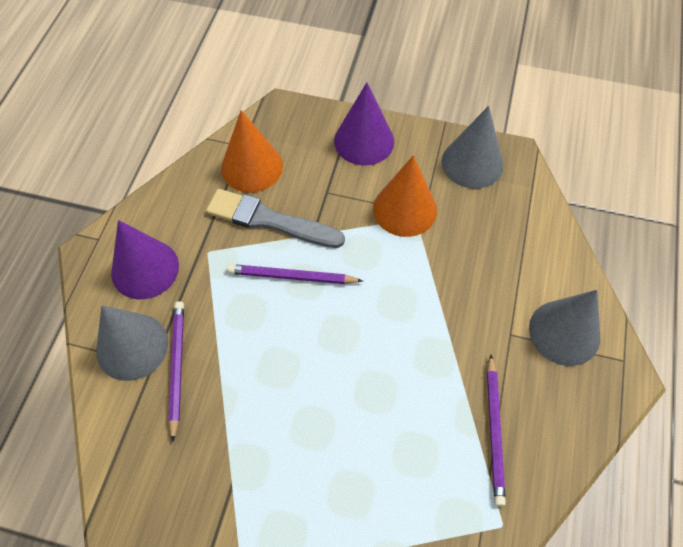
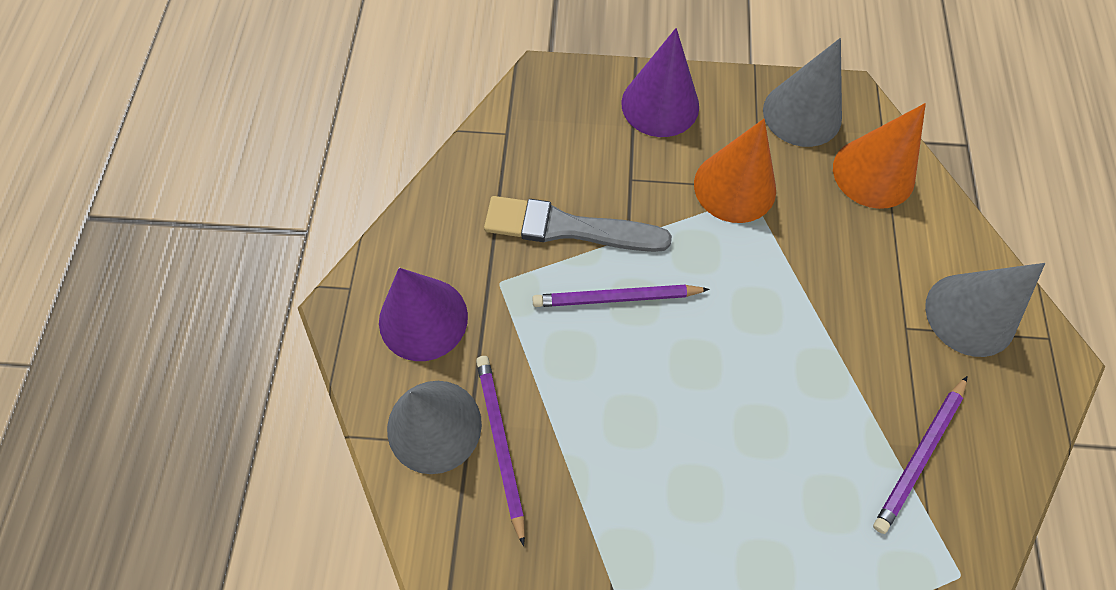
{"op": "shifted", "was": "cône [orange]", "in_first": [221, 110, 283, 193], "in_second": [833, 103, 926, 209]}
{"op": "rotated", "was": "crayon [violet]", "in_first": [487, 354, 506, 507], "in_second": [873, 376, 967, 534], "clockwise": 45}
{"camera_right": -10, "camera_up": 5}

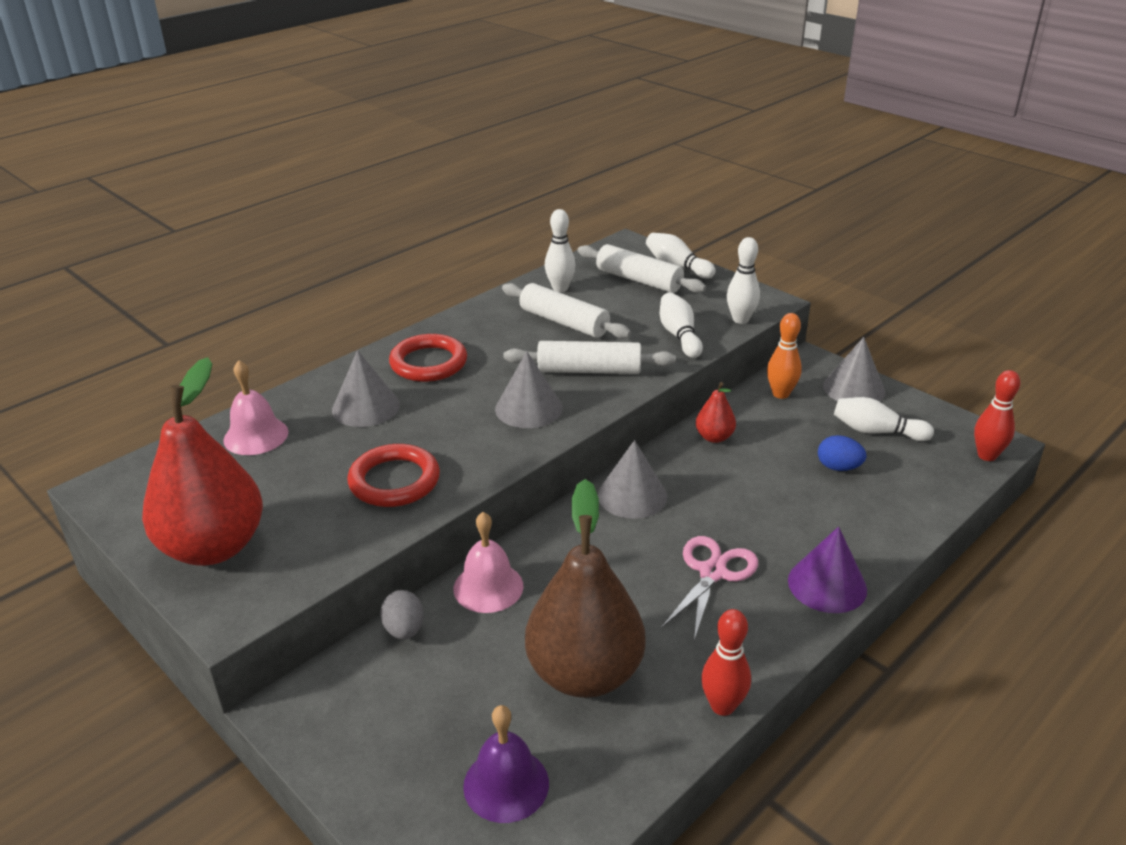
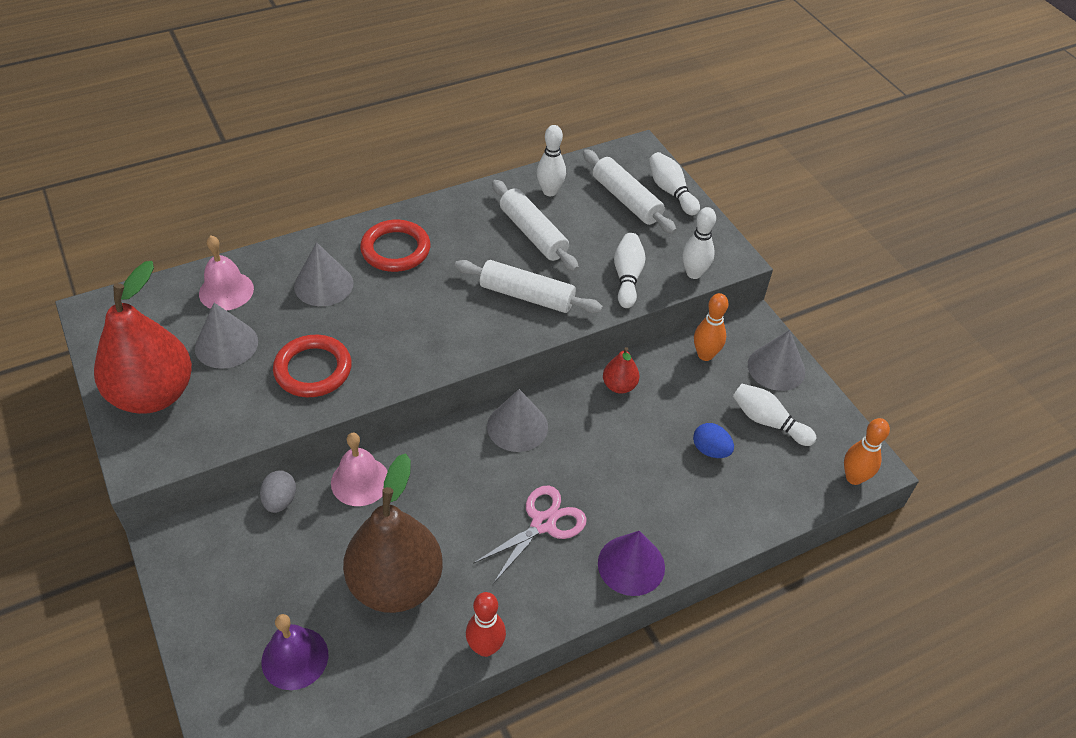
{"op": "shifted", "was": "cône [gris]", "in_first": [495, 351, 563, 428], "in_second": [195, 303, 258, 369]}
{"op": "repainted", "was": "quille [rouge]", "now": "quille [orange]", "in_first": [974, 370, 1020, 461], "in_second": [844, 418, 890, 485]}
{"camera_right": 15, "camera_up": 15}

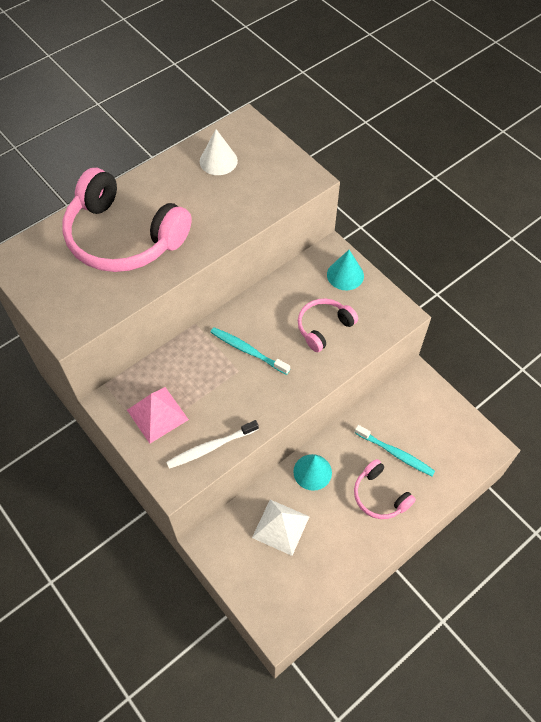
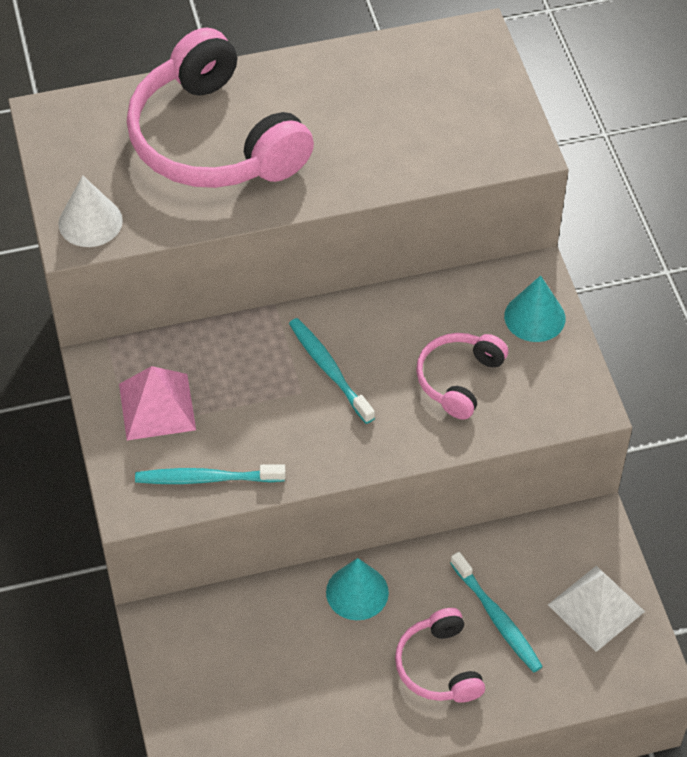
{"op": "shifted", "was": "cône [blanc]", "in_first": [200, 129, 238, 175], "in_second": [59, 175, 123, 247]}
{"op": "repainted", "was": "brosse à dents [blanc]", "now": "brosse à dents [turquoise]", "in_first": [166, 420, 259, 469], "in_second": [135, 464, 286, 484]}
{"op": "rotated", "was": "casque audio [rose]", "in_first": [298, 298, 358, 352], "in_second": [416, 333, 508, 419], "clockwise": -45}
{"op": "shifted", "was": "pyramide [blanc]", "in_first": [252, 500, 310, 556], "in_second": [548, 566, 645, 652]}
{"camera_right": 25, "camera_up": -5}

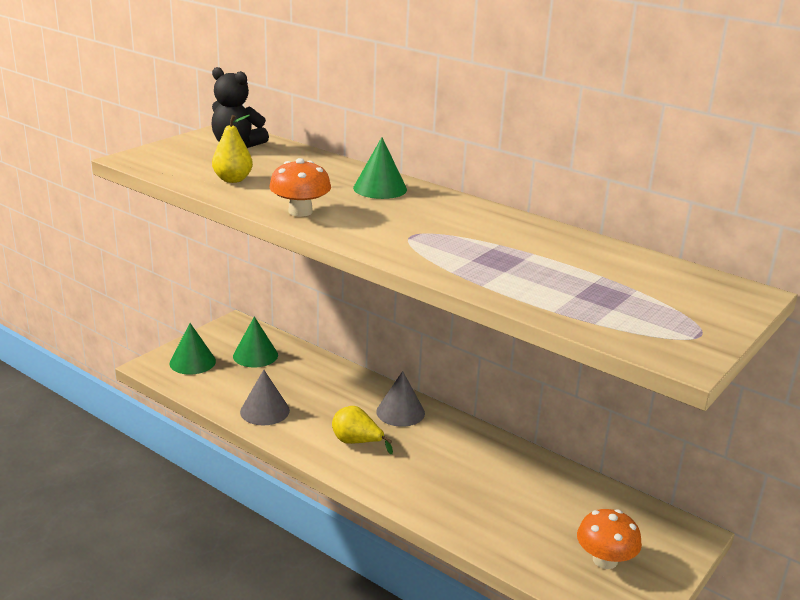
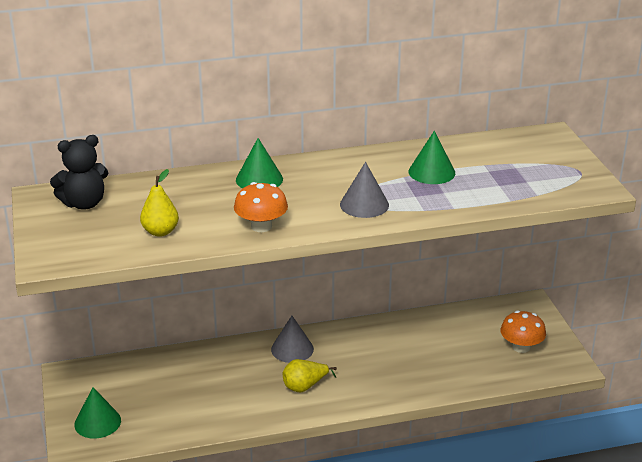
{"op": "shifted", "was": "cône [gris]", "in_first": [240, 370, 290, 426], "in_second": [340, 162, 389, 218]}
{"op": "shifted", "was": "cône [vert]", "in_first": [233, 317, 278, 368], "in_second": [408, 131, 455, 184]}
{"camera_right": -50, "camera_up": 5}

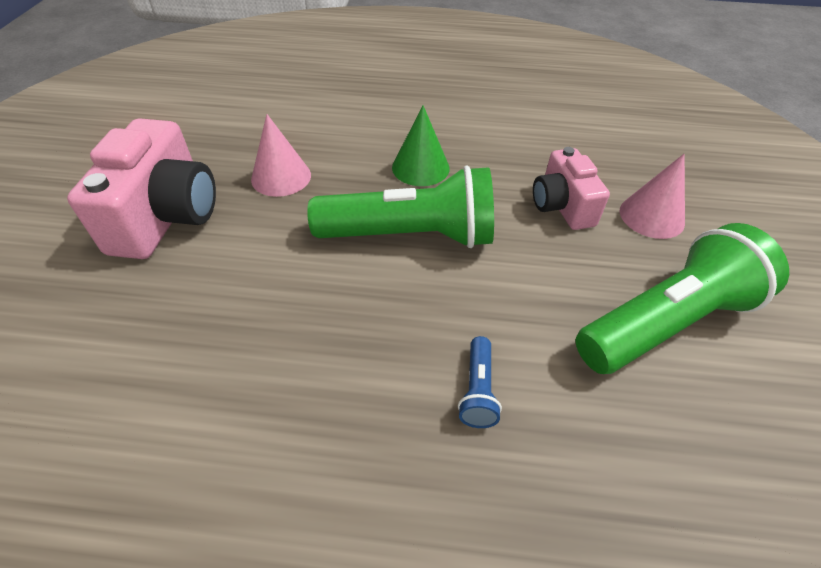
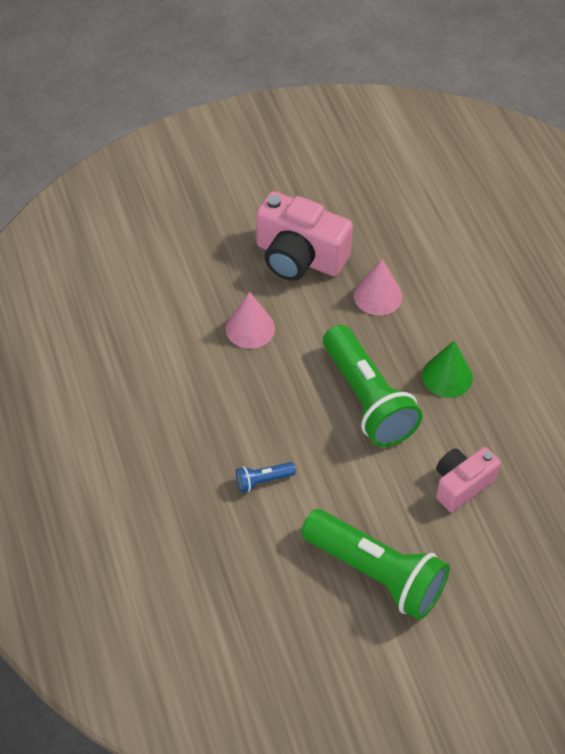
{"op": "shifted", "was": "cône [rose]", "in_first": [620, 154, 685, 239], "in_second": [226, 292, 275, 349]}
{"op": "rotated", "was": "appareil photo [rose]", "in_first": [67, 118, 216, 259], "in_second": [256, 191, 353, 281], "clockwise": 45}
{"camera_right": 65, "camera_up": 5}

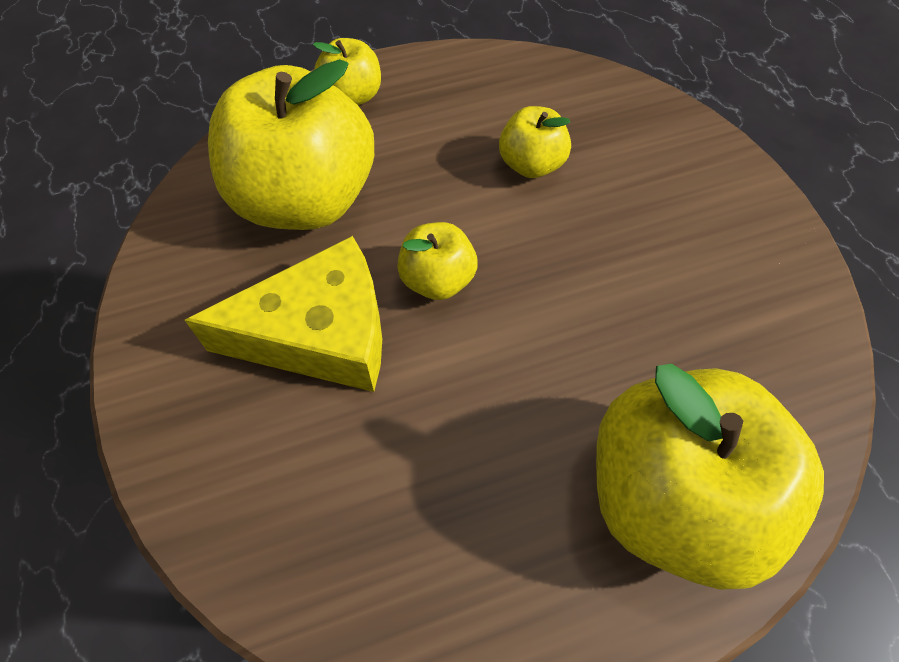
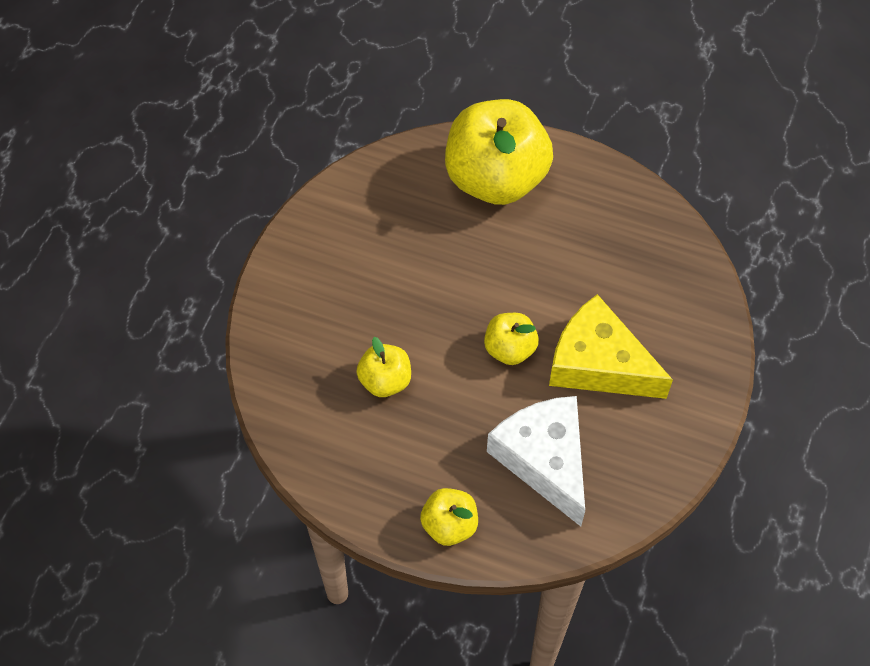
{"op": "swapped", "was": "pomme [jaune]", "now": "fromage [blanc]", "in_first": [208, 59, 374, 230], "in_second": [487, 396, 585, 527]}
{"camera_right": -140, "camera_up": 0}

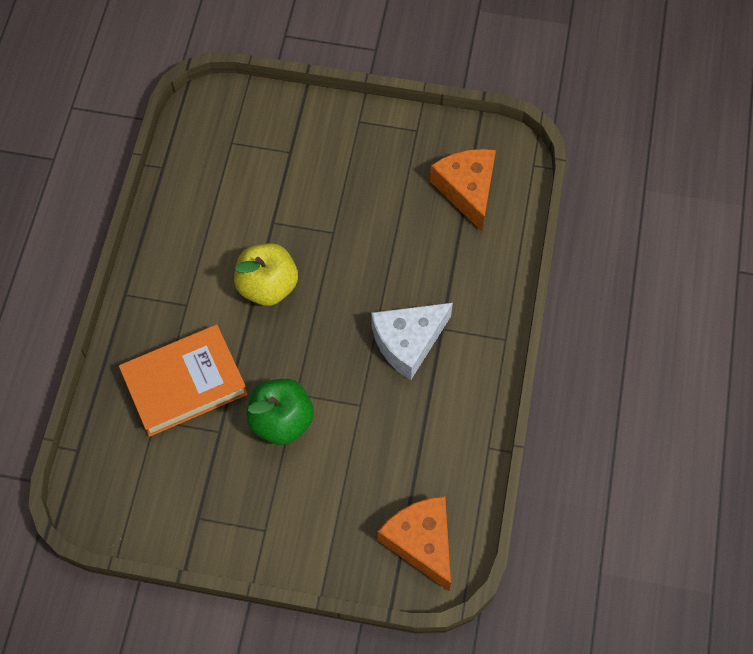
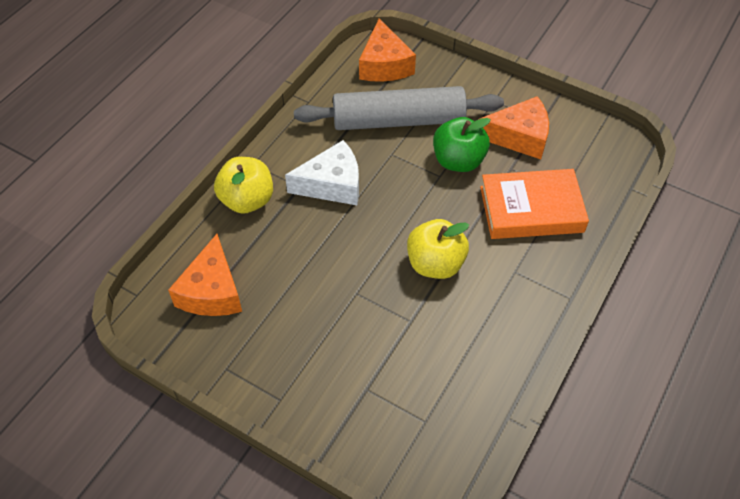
{"op": "new", "now": "pomme [jaune]", "in_second": [214, 157, 273, 214]}
{"op": "new", "now": "rouleau à pâtisserie [gris]", "in_second": [294, 86, 504, 130]}
{"op": "new", "now": "fromage [orange]", "in_second": [480, 96, 549, 159]}
{"camera_right": -160, "camera_up": -10}

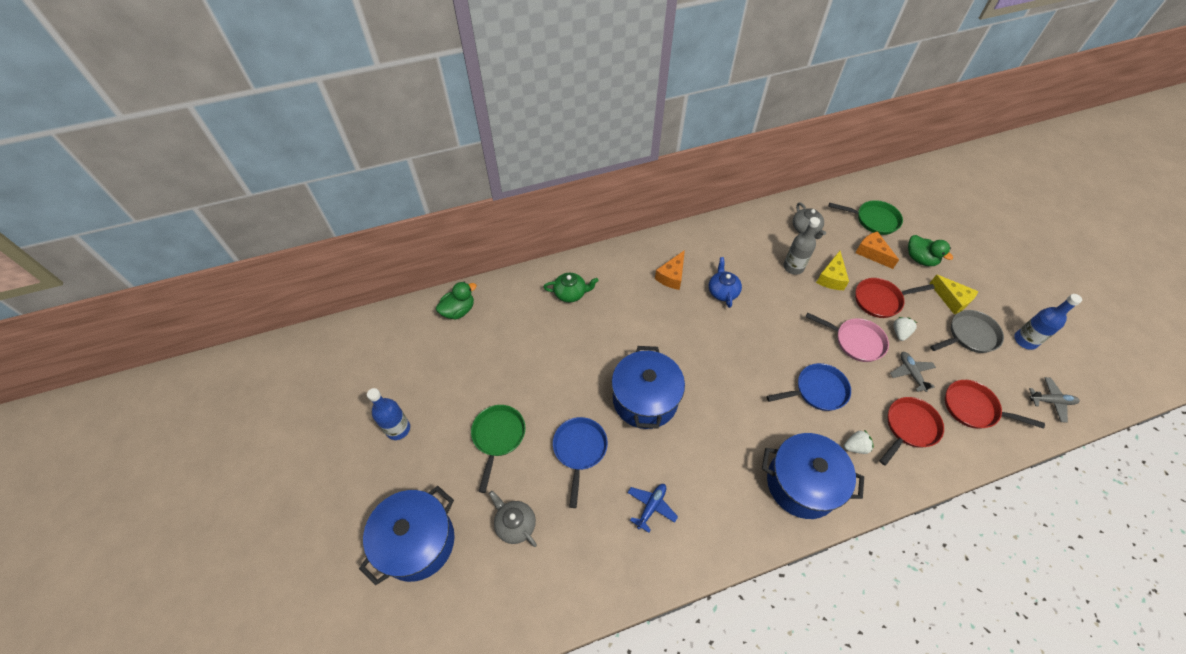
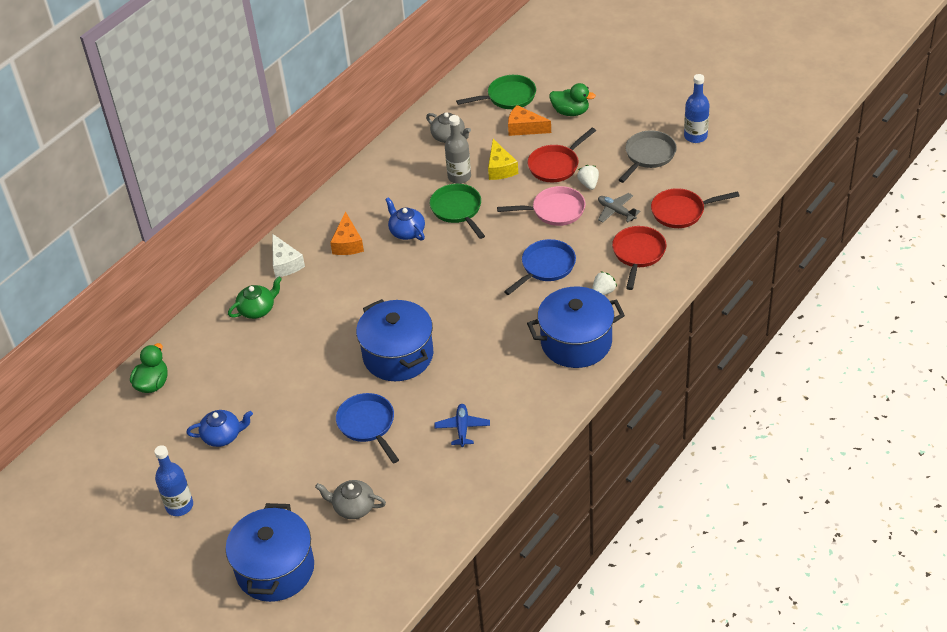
{"op": "new", "now": "théière [bleu]", "in_second": [186, 410, 253, 447]}
{"op": "new", "now": "fromage [blanc]", "in_second": [272, 234, 305, 278]}
{"op": "shifted", "was": "poêle [vert]", "in_first": [471, 405, 526, 493], "in_second": [430, 184, 485, 239]}
{"op": "gone", "was": "fromage [jaune]", "in_first": [929, 274, 978, 315]}
{"op": "gone", "was": "avion [gris]", "in_first": [1029, 377, 1080, 423]}
{"camera_right": -30, "camera_up": -10}

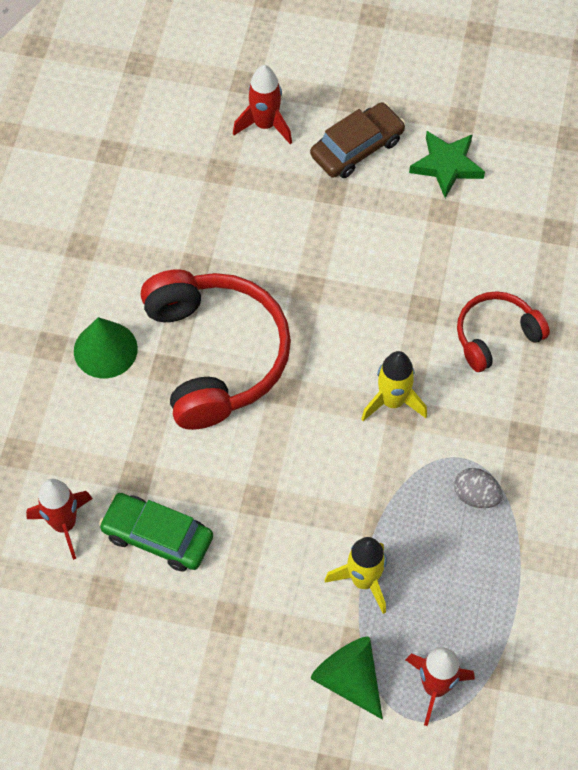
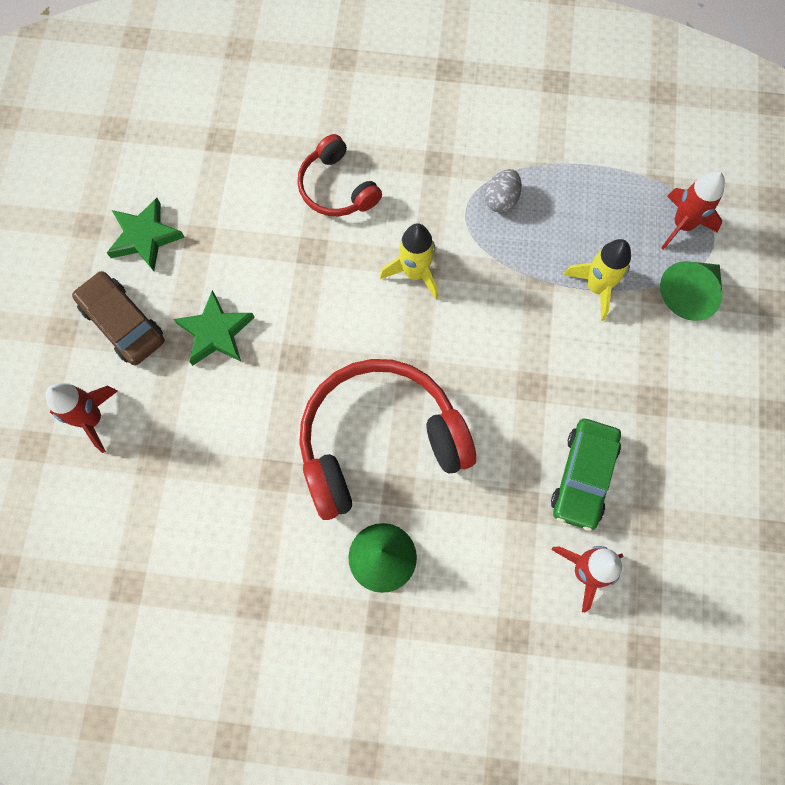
{"op": "new", "now": "étoile [vert]", "in_second": [174, 290, 255, 366]}
{"camera_right": -95, "camera_up": 10}

